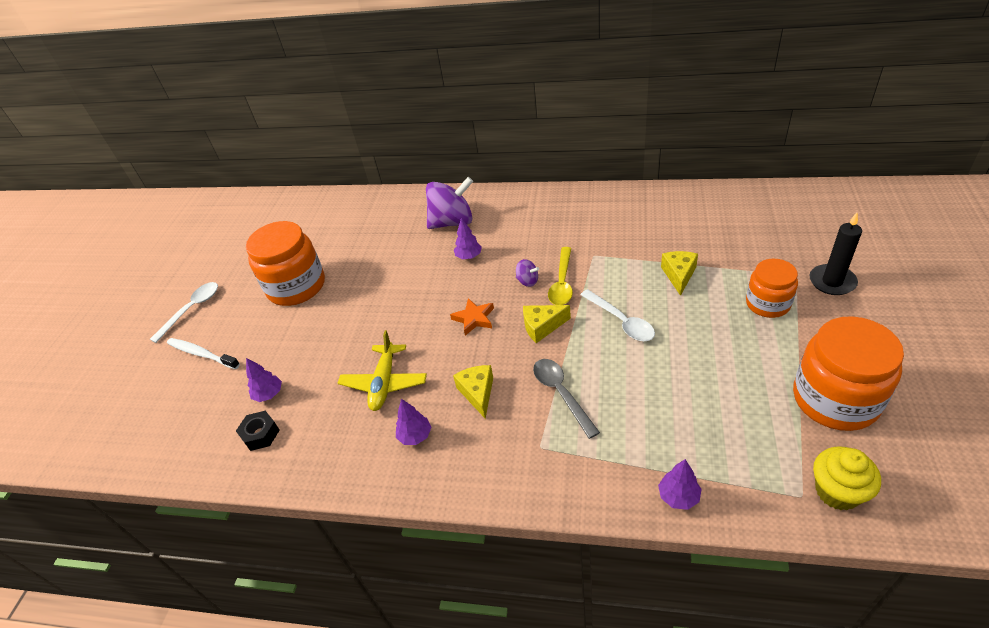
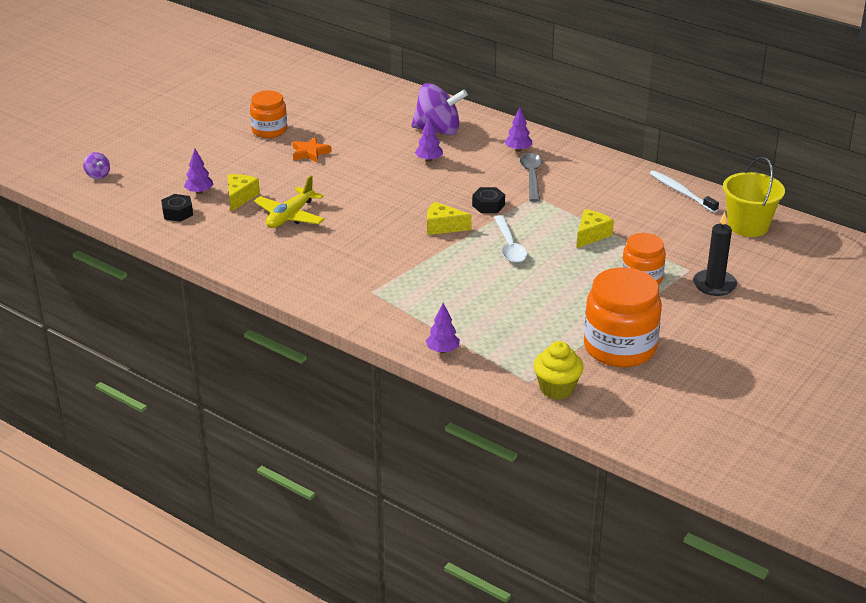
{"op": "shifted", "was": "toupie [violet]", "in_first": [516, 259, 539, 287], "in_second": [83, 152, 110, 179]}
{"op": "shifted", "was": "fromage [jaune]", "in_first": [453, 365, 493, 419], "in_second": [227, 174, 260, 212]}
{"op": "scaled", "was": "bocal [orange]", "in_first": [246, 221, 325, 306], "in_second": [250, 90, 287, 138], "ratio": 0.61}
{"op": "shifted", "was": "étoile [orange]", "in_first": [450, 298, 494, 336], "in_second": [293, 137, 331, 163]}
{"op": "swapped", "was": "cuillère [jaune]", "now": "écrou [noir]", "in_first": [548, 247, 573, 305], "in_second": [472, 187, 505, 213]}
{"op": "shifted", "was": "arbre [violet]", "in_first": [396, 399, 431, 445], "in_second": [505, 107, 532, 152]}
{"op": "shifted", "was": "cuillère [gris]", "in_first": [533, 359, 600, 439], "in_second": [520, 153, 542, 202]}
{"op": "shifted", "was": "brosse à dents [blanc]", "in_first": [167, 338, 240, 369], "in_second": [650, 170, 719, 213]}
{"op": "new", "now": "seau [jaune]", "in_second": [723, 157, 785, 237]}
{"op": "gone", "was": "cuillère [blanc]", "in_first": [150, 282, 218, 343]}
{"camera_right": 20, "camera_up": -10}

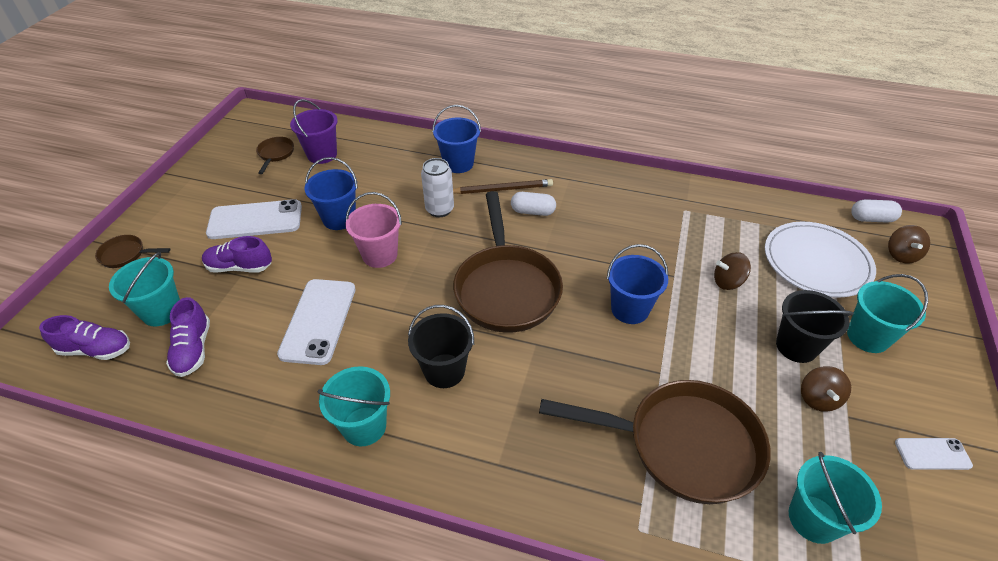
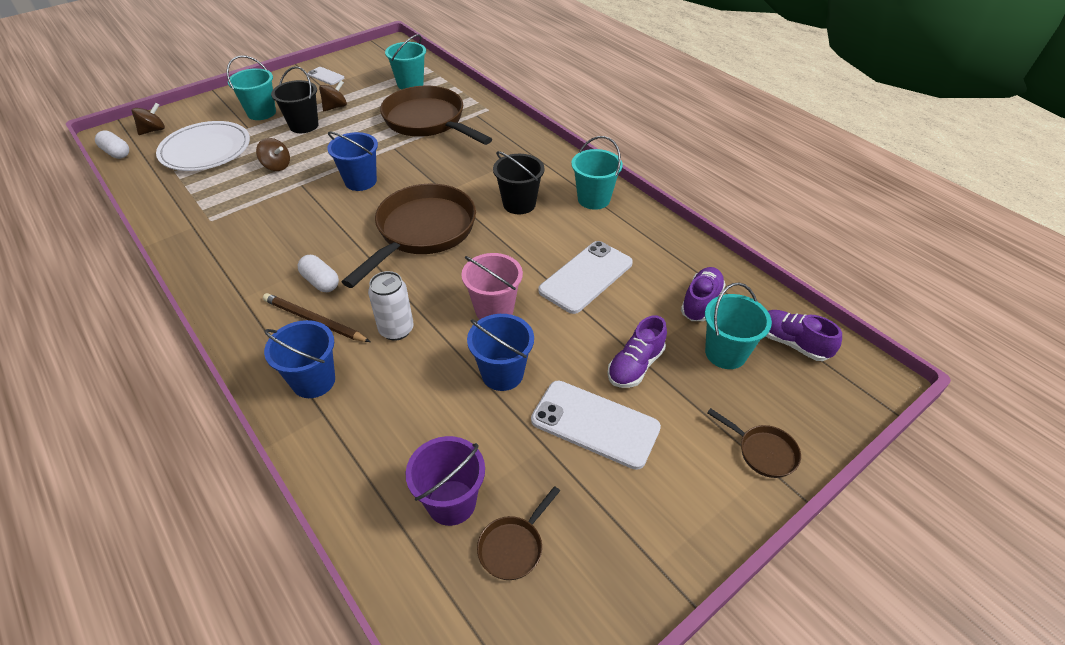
{"op": "rotated", "was": "chaussure [violet]", "in_first": [202, 236, 272, 273], "in_second": [607, 316, 667, 388], "clockwise": 90}
{"camera_right": -145, "camera_up": 0}

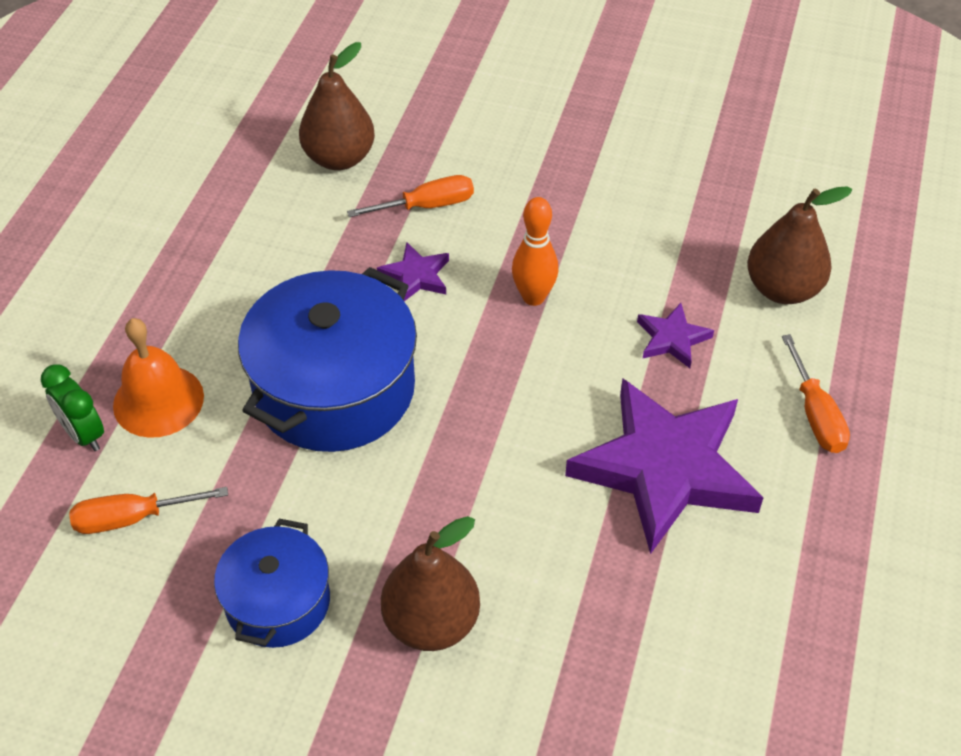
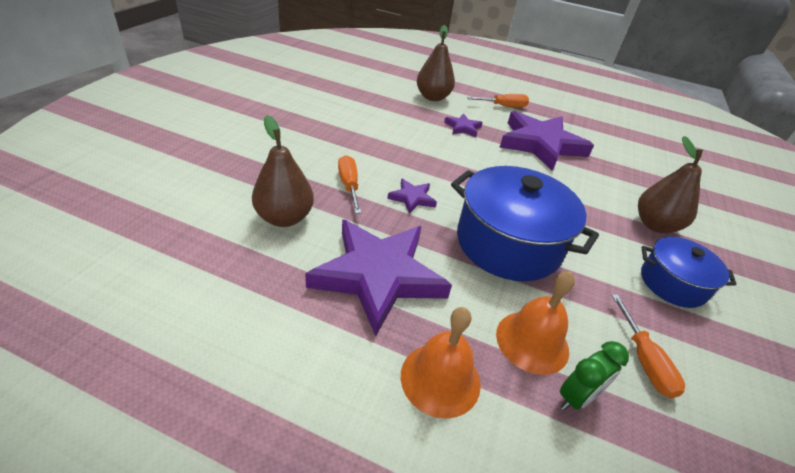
{"op": "new", "now": "étoile [violet]", "in_second": [305, 219, 452, 336]}
{"op": "new", "now": "cloche [orange]", "in_second": [401, 307, 481, 419]}
{"op": "gone", "was": "quille [orange]", "in_first": [512, 197, 558, 306]}
{"camera_right": -90, "camera_up": -10}

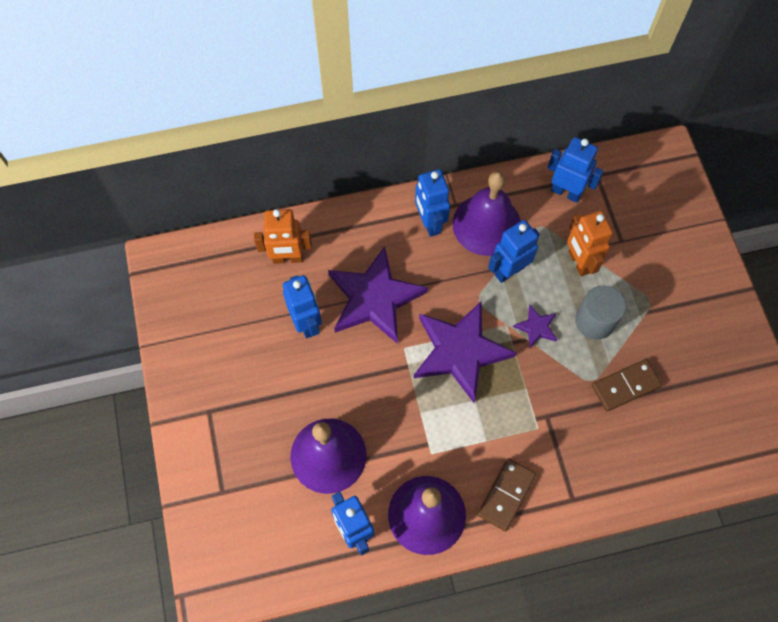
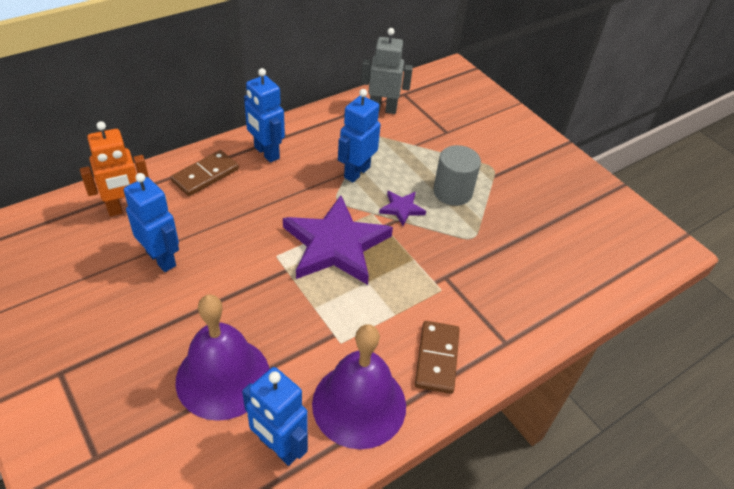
{"op": "shifted", "was": "domino [marron]", "in_first": [592, 359, 662, 412], "in_second": [171, 150, 239, 196]}
{"op": "repainted", "was": "robot [bleu]", "now": "robot [gris]", "in_first": [547, 137, 604, 203], "in_second": [361, 28, 413, 114]}
{"op": "gone", "was": "étoile [violet]", "in_first": [328, 246, 428, 344]}
{"op": "gone", "was": "cloche [violet]", "in_first": [453, 171, 521, 256]}
{"op": "gone", "was": "robot [orange]", "in_first": [567, 211, 613, 276]}
{"camera_right": -25, "camera_up": -20}

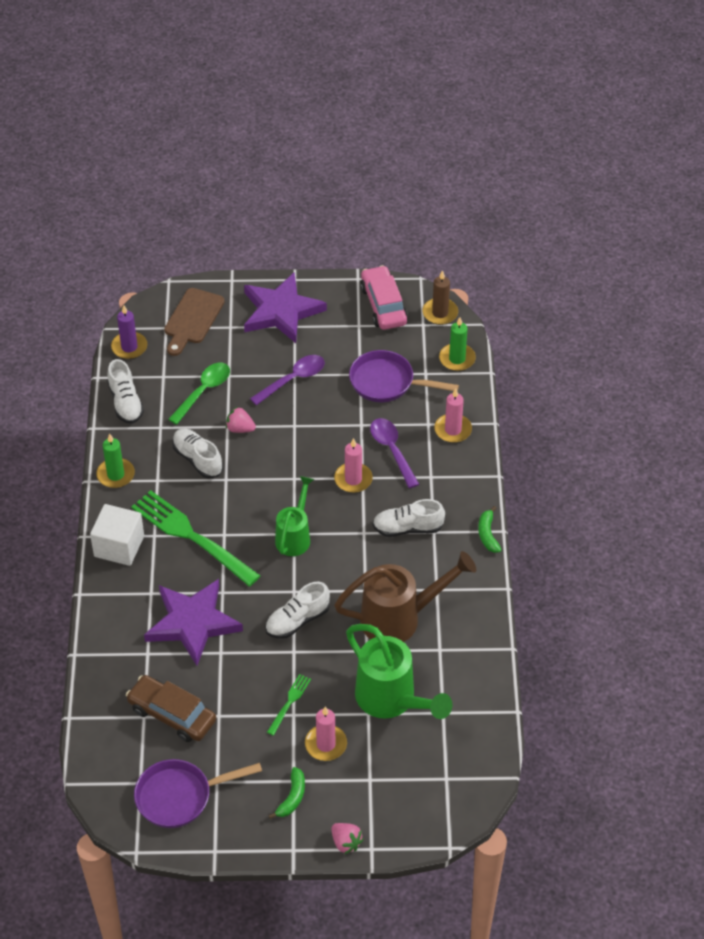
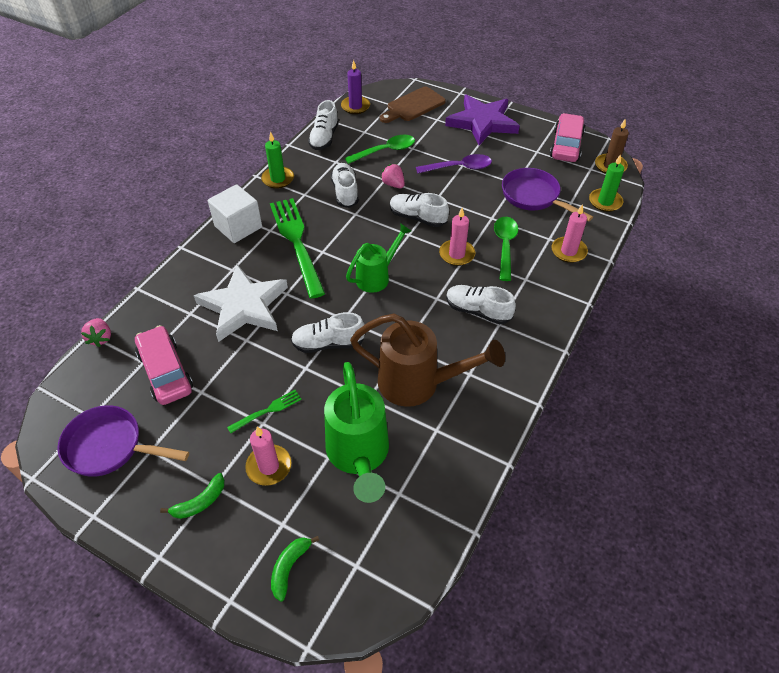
{"op": "shifted", "was": "fraise [rose]", "in_first": [331, 823, 364, 854], "in_second": [81, 318, 111, 347]}
{"op": "repainted", "was": "voiture [marron]", "now": "voiture [rose]", "in_first": [126, 675, 216, 742], "in_second": [135, 325, 193, 405]}
{"op": "repainted", "was": "étoile [violet]", "now": "étoile [blanc]", "in_first": [144, 579, 243, 666], "in_second": [194, 264, 288, 342]}
{"op": "shifted", "was": "banane [vert]", "in_first": [478, 506, 501, 553], "in_second": [271, 536, 319, 602]}
{"op": "new", "now": "chaussure [blanc]", "in_second": [390, 193, 449, 227]}
{"op": "repainted", "was": "cuillère [violet]", "now": "cuillère [vert]", "in_first": [370, 418, 419, 488], "in_second": [494, 217, 518, 281]}
{"camera_right": 30, "camera_up": 0}

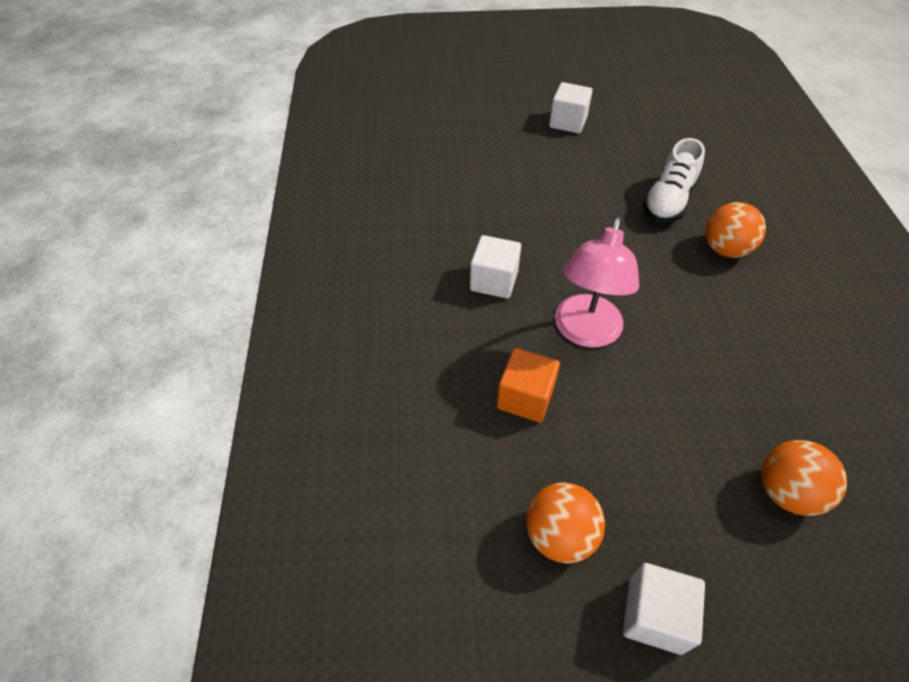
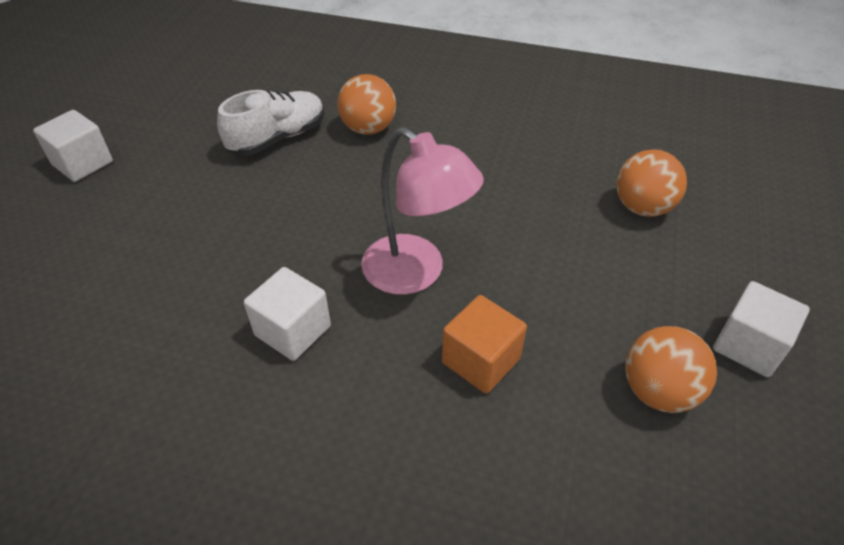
{"op": "rotated", "was": "chaussure [blanc]", "in_first": [643, 138, 705, 223], "in_second": [217, 90, 324, 156], "clockwise": -90}
{"camera_right": -70, "camera_up": -5}

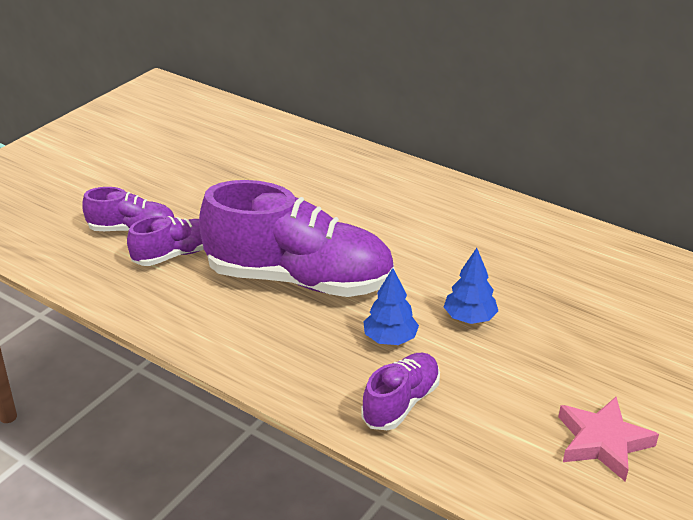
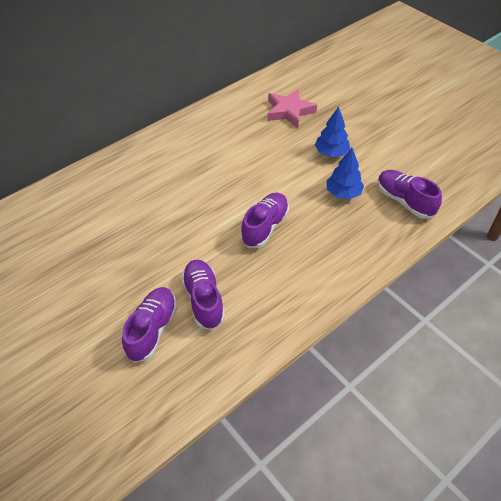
{"op": "scaled", "was": "chaussure [violet]", "in_first": [199, 180, 395, 297], "in_second": [240, 192, 289, 248], "ratio": 0.49}
{"op": "shifted", "was": "étoile [rose]", "in_first": [558, 397, 659, 482], "in_second": [267, 89, 317, 128]}
{"camera_right": -75, "camera_up": 15}

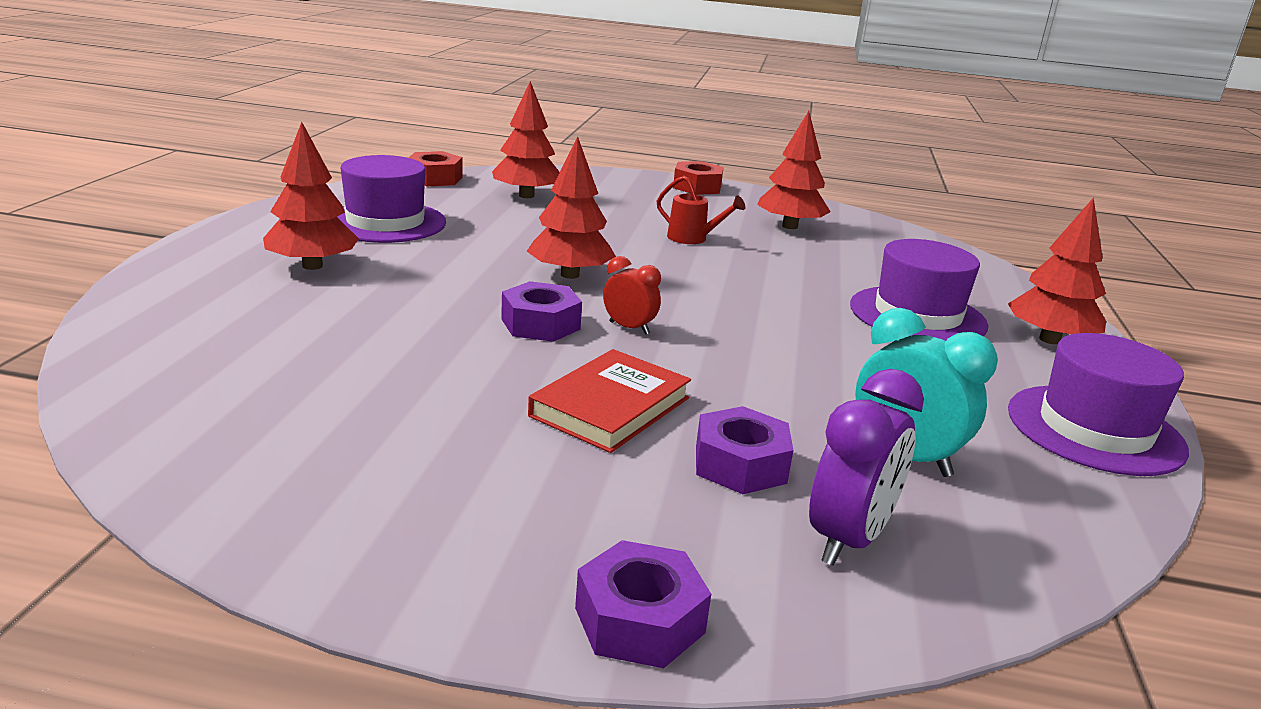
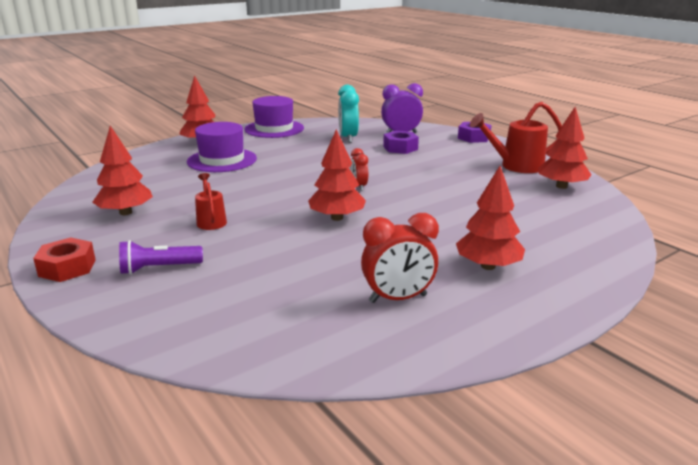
{"op": "new", "now": "lampe de poche [violet]", "in_second": [119, 240, 203, 275]}
{"op": "swapped", "was": "chapeau [violet]", "now": "réveil [rouge]", "in_first": [337, 155, 446, 243], "in_second": [361, 213, 439, 303]}
{"op": "new", "now": "arrosoir [rouge]", "in_second": [470, 102, 562, 173]}
{"op": "shifted", "was": "arbre [rouge]", "in_first": [492, 81, 560, 198], "in_second": [538, 107, 592, 189]}
{"op": "gone", "was": "écrou [rouge]", "in_first": [408, 151, 462, 186]}
{"op": "gone", "was": "écrou [violet]", "in_first": [501, 281, 582, 342]}
{"op": "gone", "was": "livre [rouge]", "in_first": [528, 349, 691, 453]}
{"camera_right": -135, "camera_up": 0}

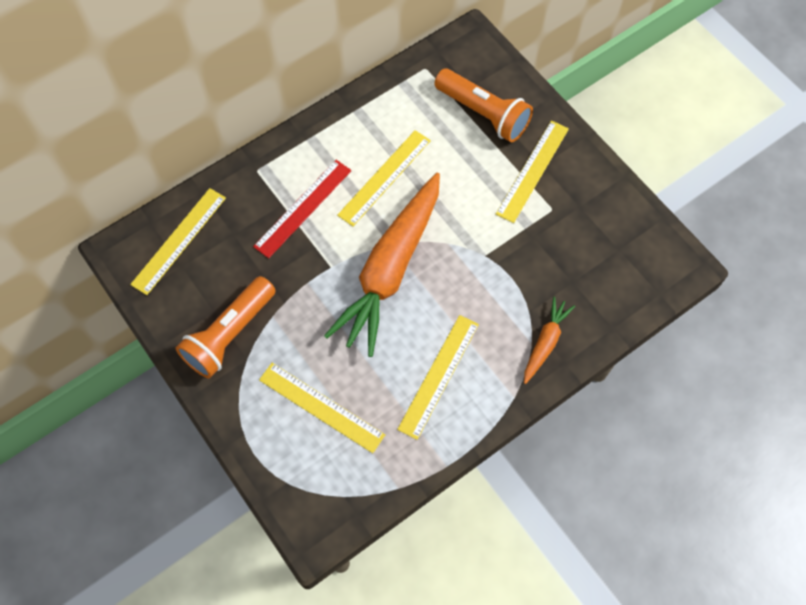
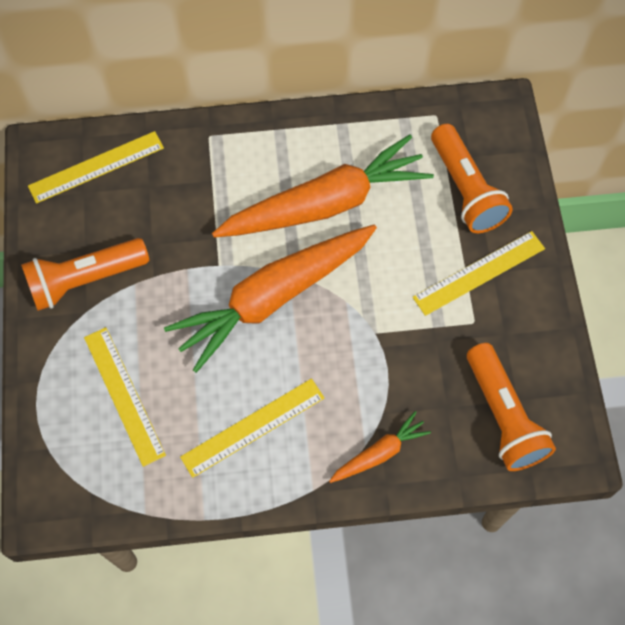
{"op": "swapped", "was": "règle [jaune]", "now": "carotte [orange]", "in_first": [337, 130, 431, 226], "in_second": [212, 135, 434, 238]}
{"op": "new", "now": "lampe de poche [orange]", "in_second": [467, 343, 556, 471]}
{"op": "gone", "was": "règle [rouge]", "in_first": [253, 160, 352, 258]}
{"camera_right": 30, "camera_up": 0}

